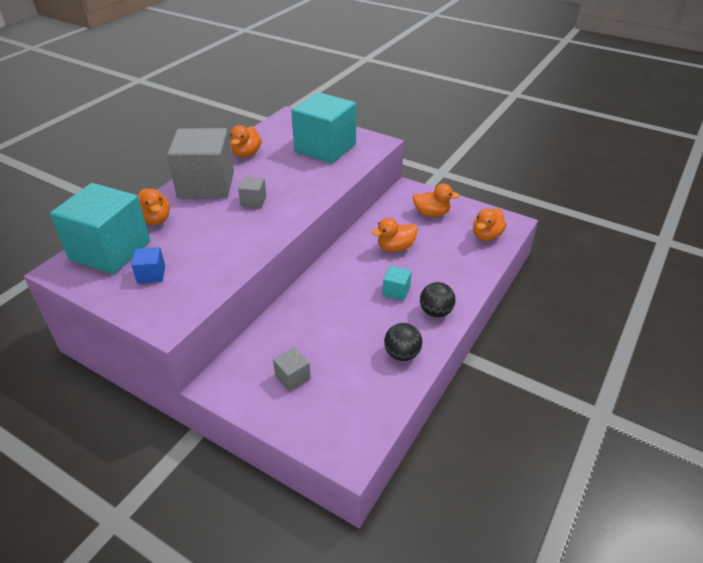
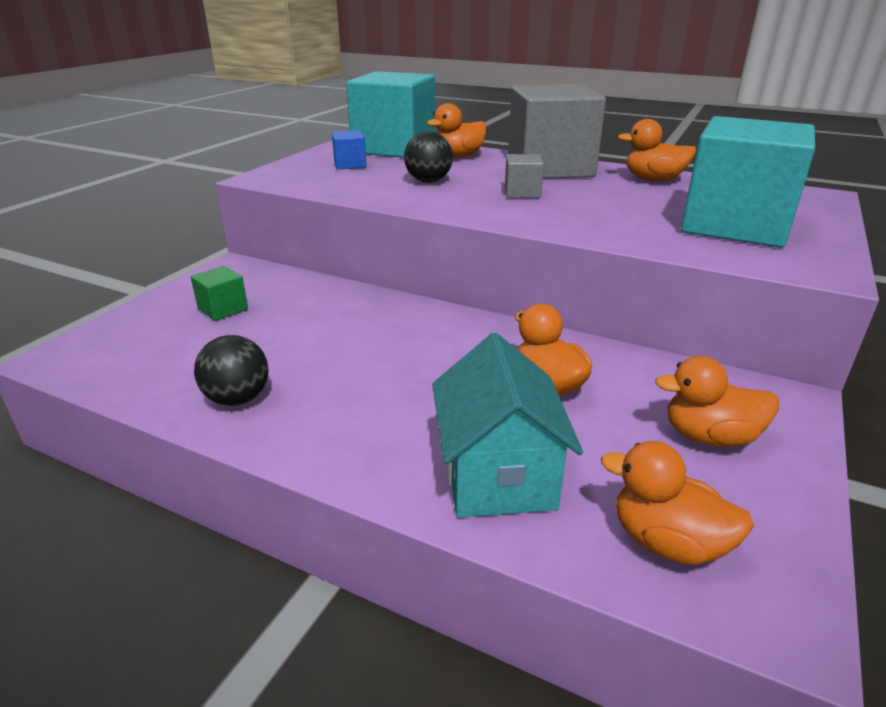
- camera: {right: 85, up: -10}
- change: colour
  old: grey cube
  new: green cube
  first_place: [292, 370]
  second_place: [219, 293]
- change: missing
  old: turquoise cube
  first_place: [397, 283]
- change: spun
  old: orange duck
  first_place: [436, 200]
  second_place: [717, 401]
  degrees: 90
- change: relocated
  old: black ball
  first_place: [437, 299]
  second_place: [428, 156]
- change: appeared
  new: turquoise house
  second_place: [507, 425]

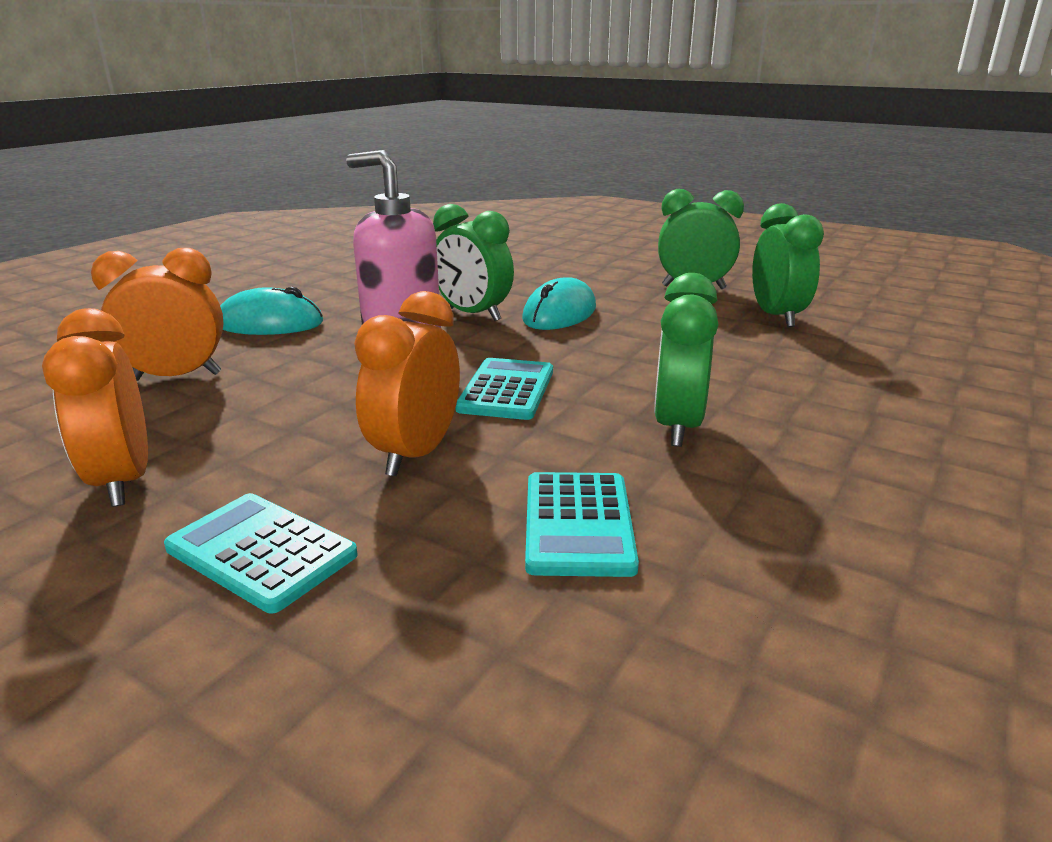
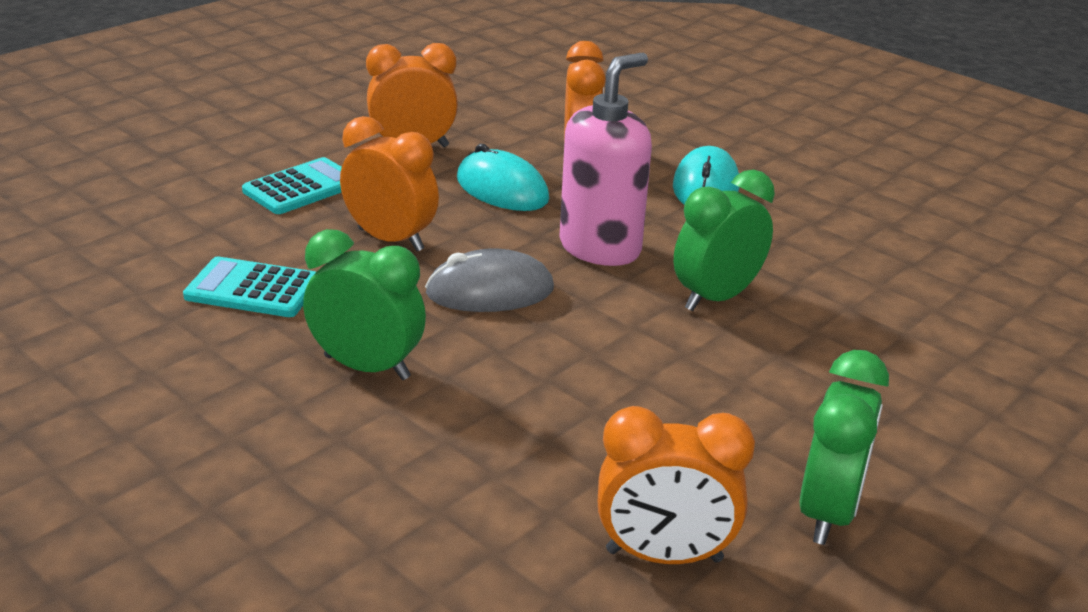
- camera: {right: 100, up: 5}
- change: exchanged
  old: turquoise calculator
  new: grey mouse
  first_place: [504, 389]
  second_place: [489, 280]
- change: relocated
  old: turquoise mouse
  first_place: [559, 303]
  second_place: [503, 177]
- change: colour
  old: green clock
  new: orange clock
  first_place: [788, 265]
  second_place: [676, 485]

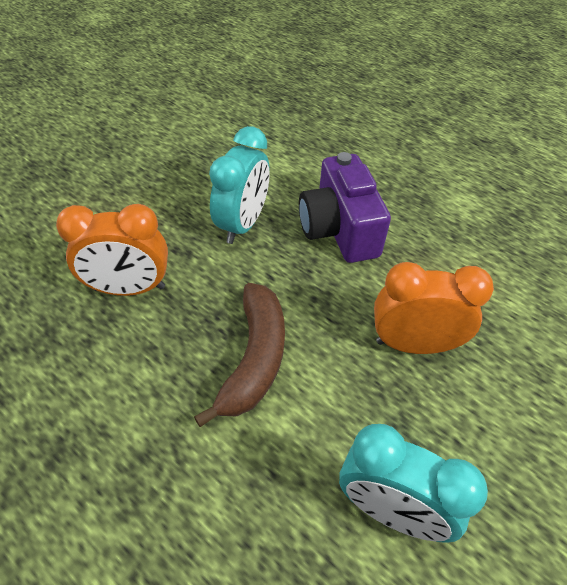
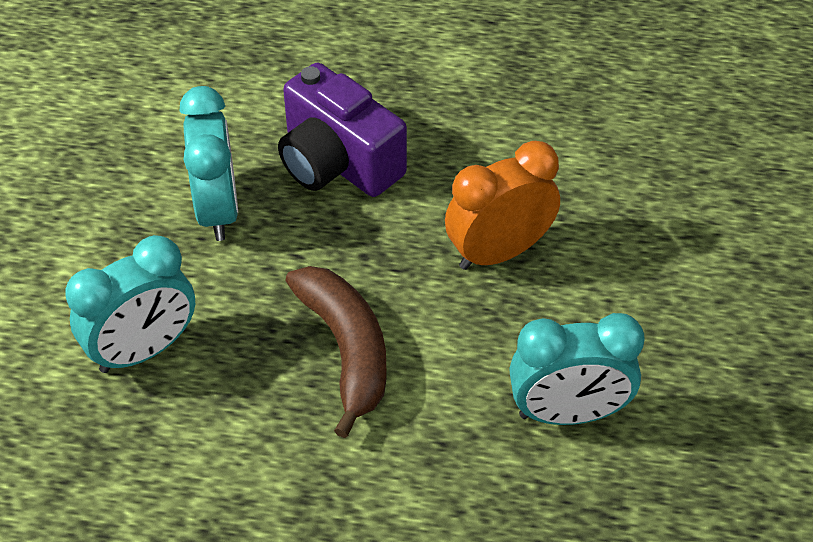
- camera: {right: -30, up: 0}
- change: colour
  old: orange clock
  new: turquoise clock
  first_place: [112, 250]
  second_place: [130, 304]

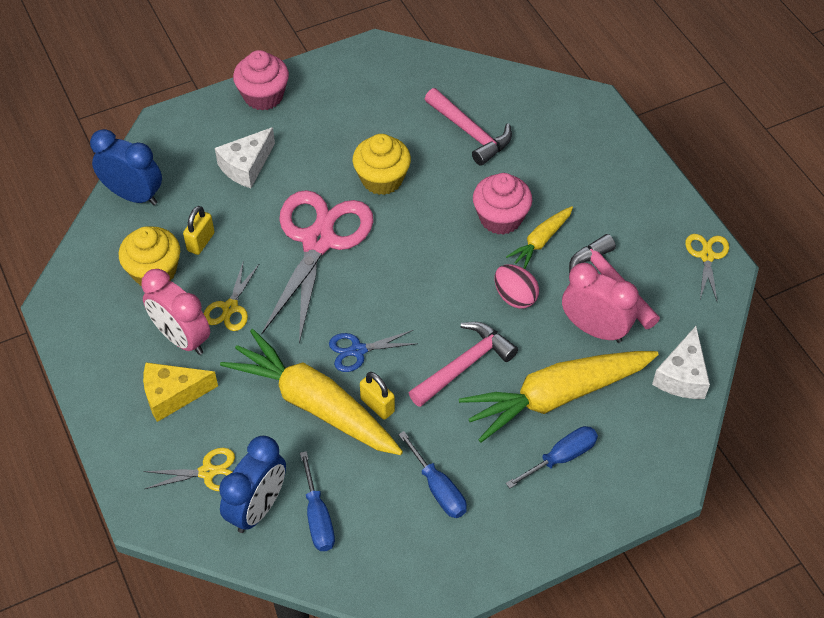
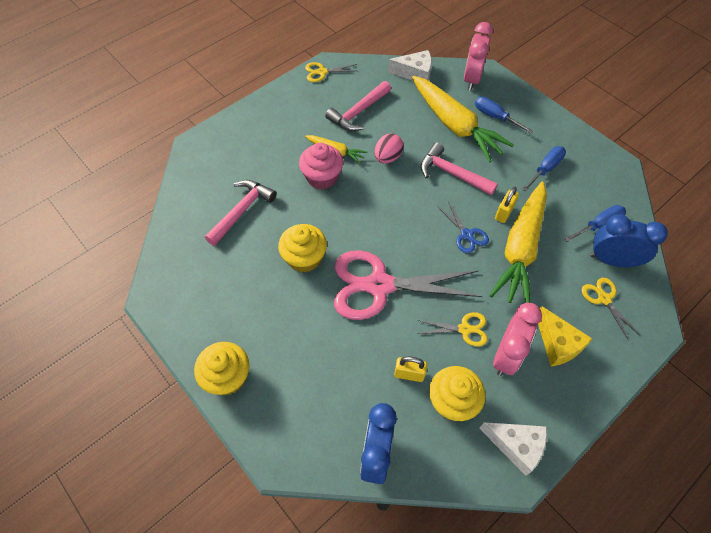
- camera: {right: -105, up: 5}
- change: relocated
  old: white cheese
  first_place: [245, 157]
  second_place: [513, 449]
- change: colour
  old: pink cupcake
  new: yellow cupcake
  first_place: [261, 80]
  second_place: [221, 368]
- change: relocated
  old: pink clock
  first_place: [600, 302]
  second_place: [478, 56]

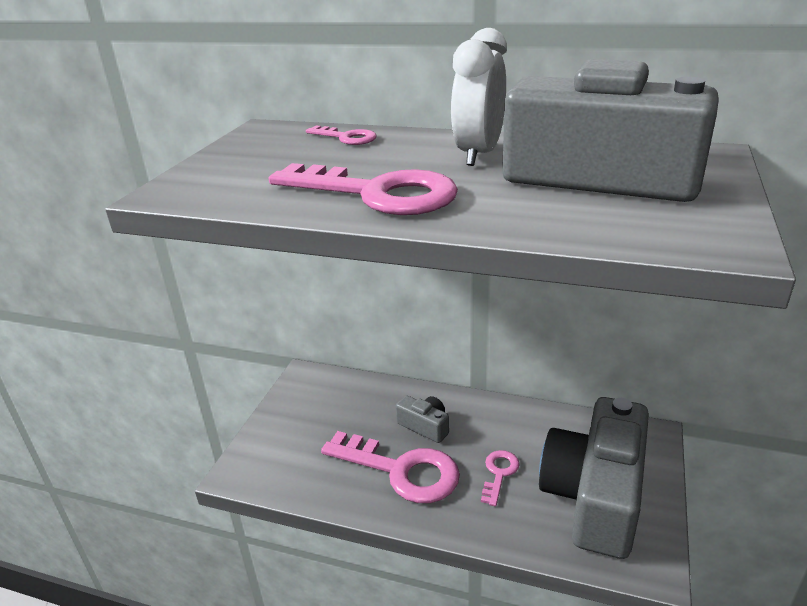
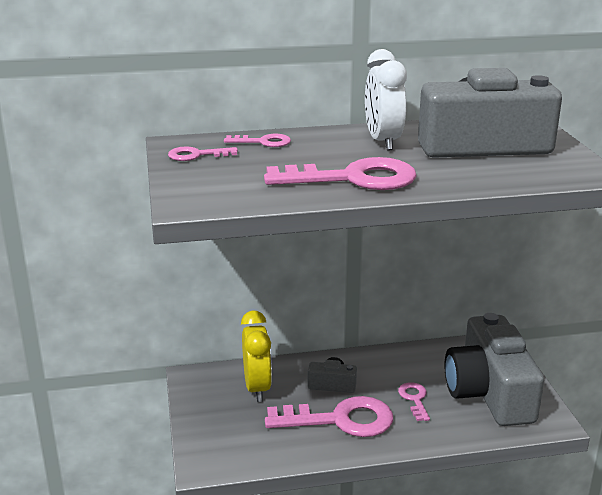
- camera: {right: -30, up: -5}
- change: appeared
  new: pink key
  second_place: [203, 153]
- change: appeared
  new: yellow clock
  second_place: [256, 356]

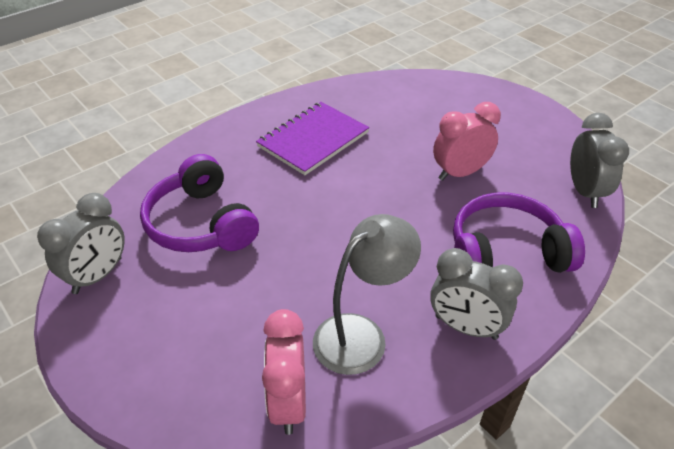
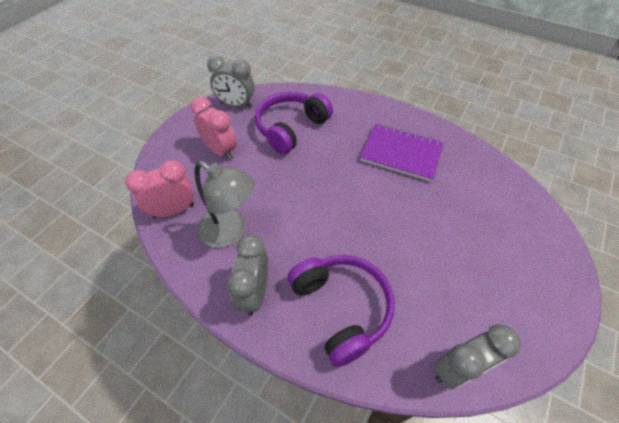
- camera: {right: 70, up: 10}
- change: relocated
  old: pink clock
  first_place: [467, 141]
  second_place: [214, 128]

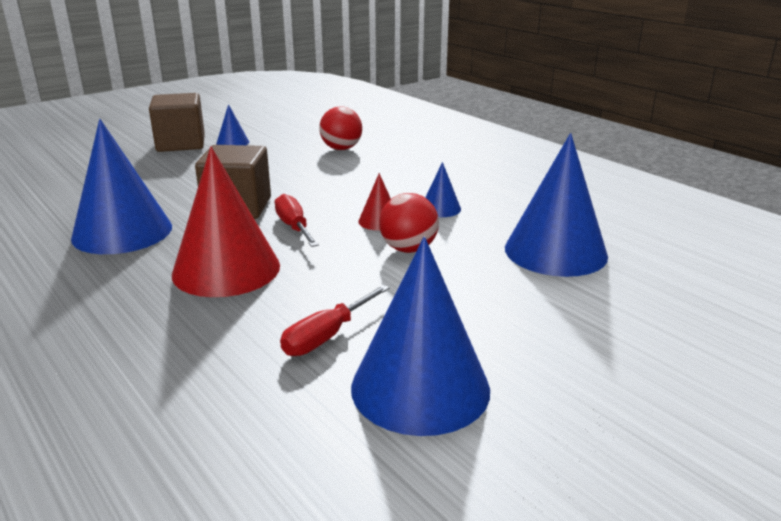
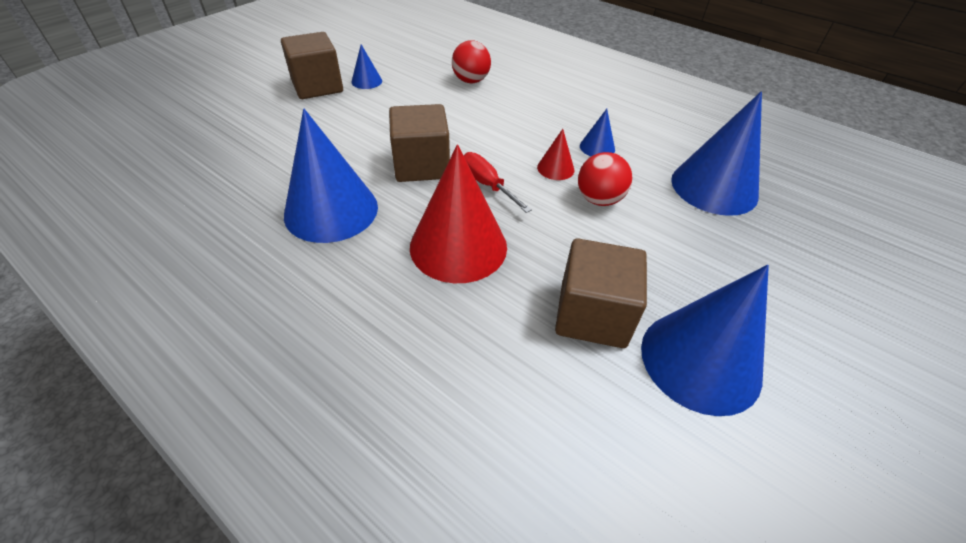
- camera: {right: -15, up: 20}
- change: exchanged
  old: red screwdriver
  new: brown cube
  first_place: [335, 320]
  second_place: [601, 293]

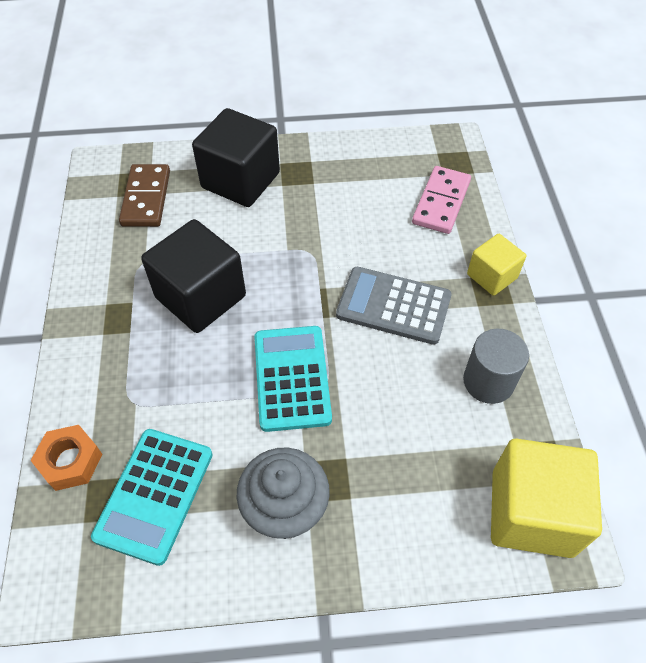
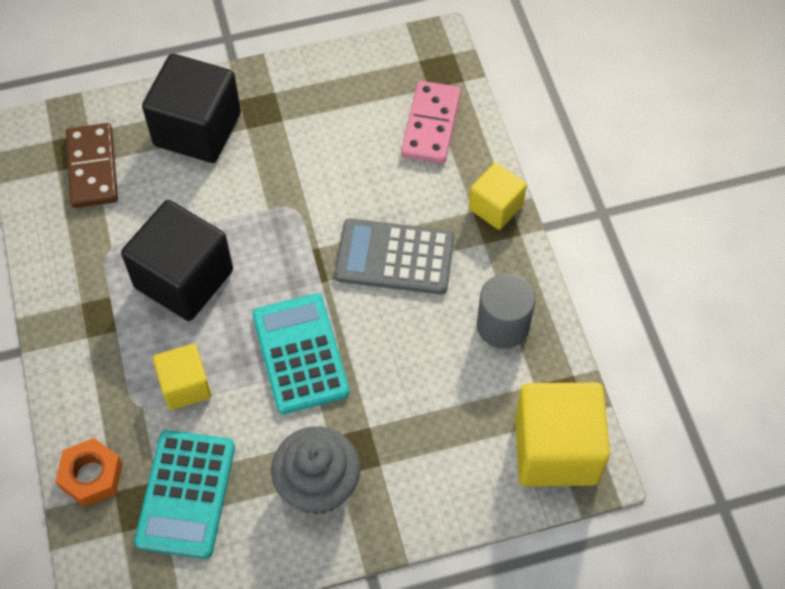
- camera: {right: -10, up: 5}
- change: appeared
  new: yellow cube
  second_place: [182, 377]

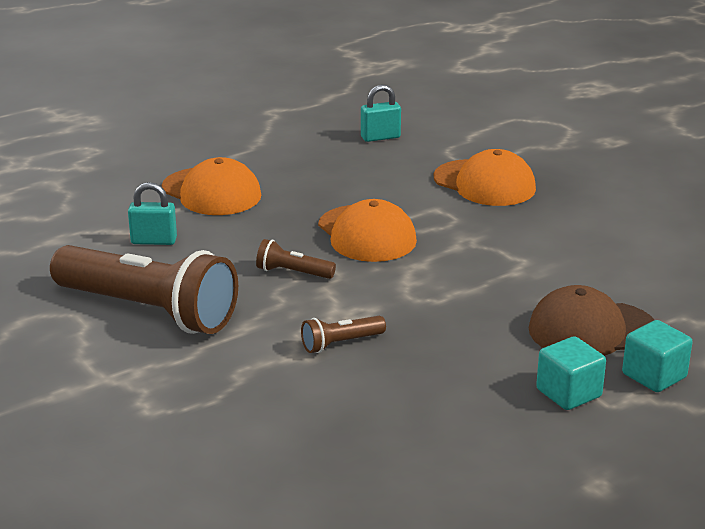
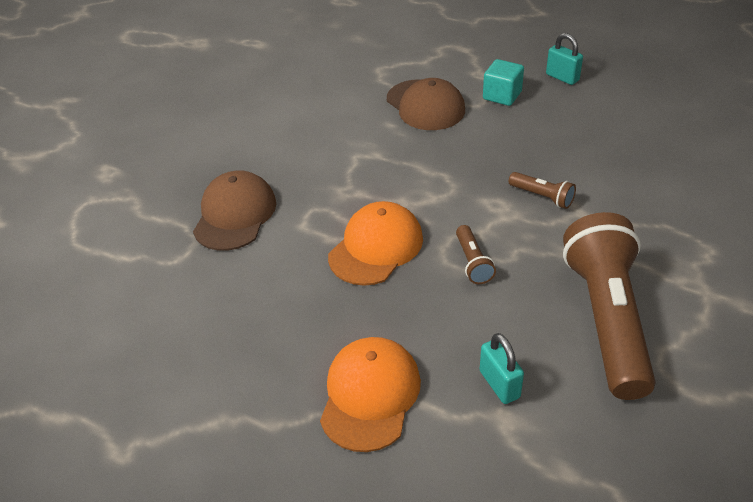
- camera: {right: -115, up: 15}
- change: relocated
  old: turquoise padlock
  first_place: [381, 113]
  second_place: [564, 59]
- change: colour
  old: orange cap
  new: brown cap
  first_place: [485, 177]
  second_place: [234, 211]
- change: missing
  old: turquoise cube
  first_place: [657, 356]

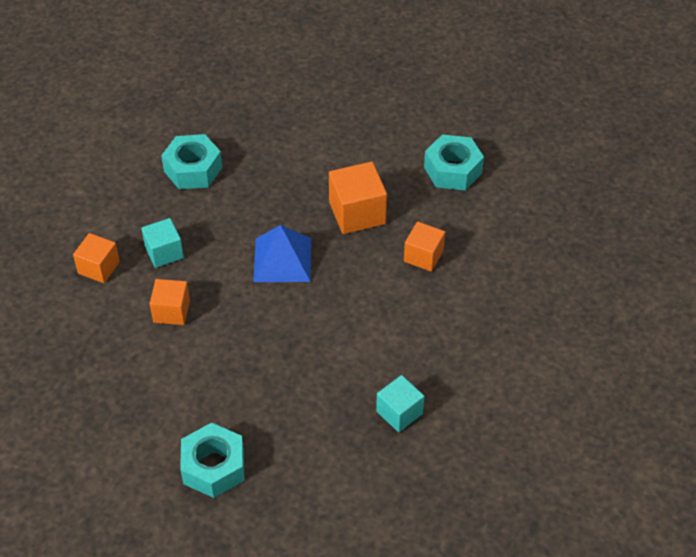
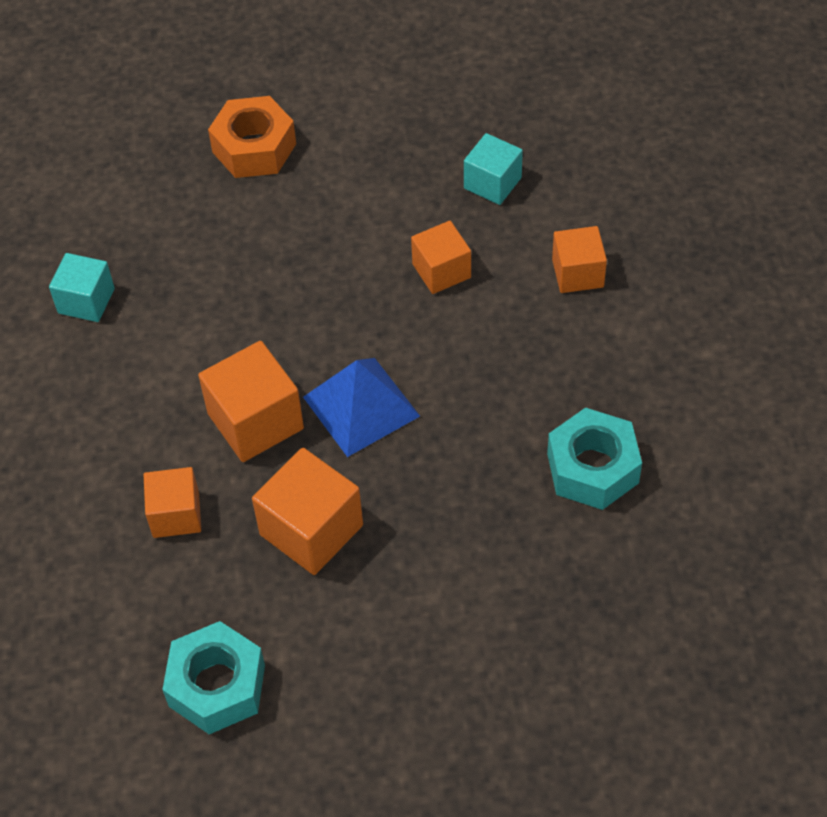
- camera: {right: 150, up: 5}
- change: relocated
  old: turquoise cube
  first_place: [162, 243]
  second_place: [493, 169]
- change: colour
  old: turquoise nut
  new: orange nut
  first_place: [212, 460]
  second_place: [252, 137]
- change: appeared
  new: orange cube
  second_place: [251, 401]

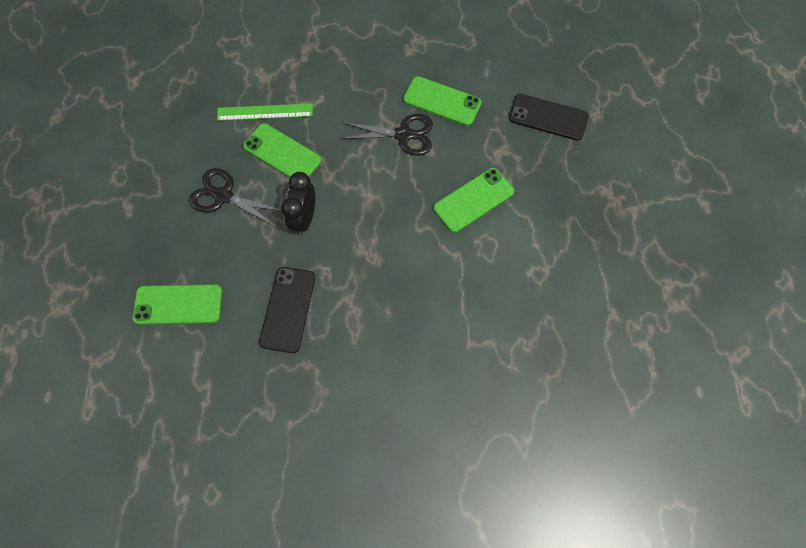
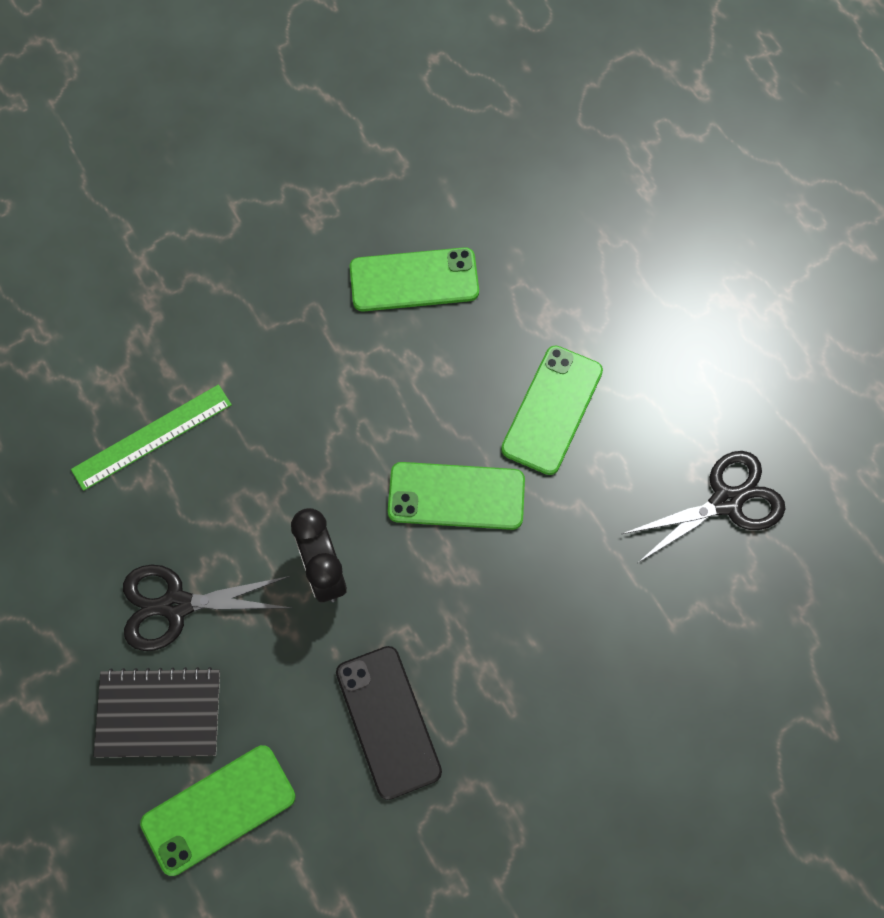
- camera: {right: -30, up: 0}
- change: relocated
  old: green phone
  first_place: [282, 150]
  second_place: [456, 496]
- change: relocated
  old: black scissors
  first_place: [386, 135]
  second_place: [703, 507]
- change: missing
  old: black phone
  first_place: [548, 117]
- change: appeared
  new: black notebook
  second_place: [156, 712]

